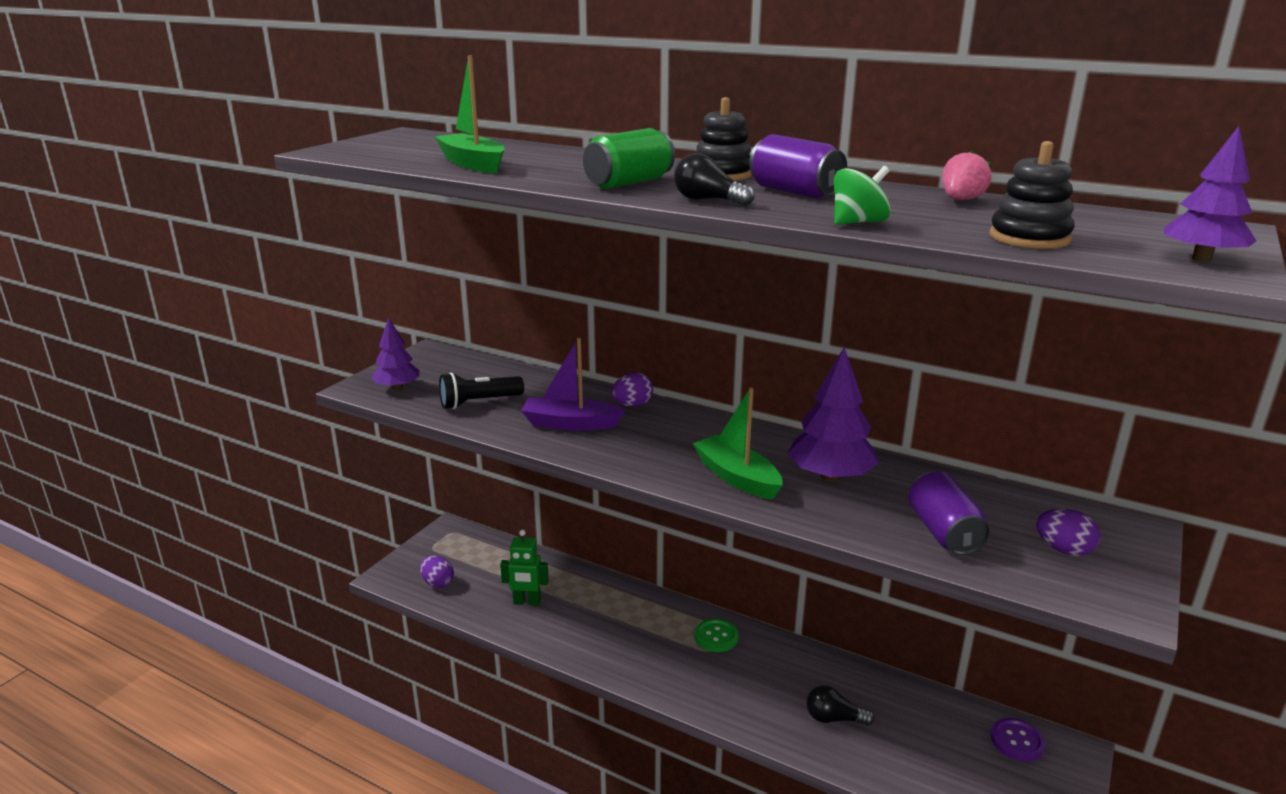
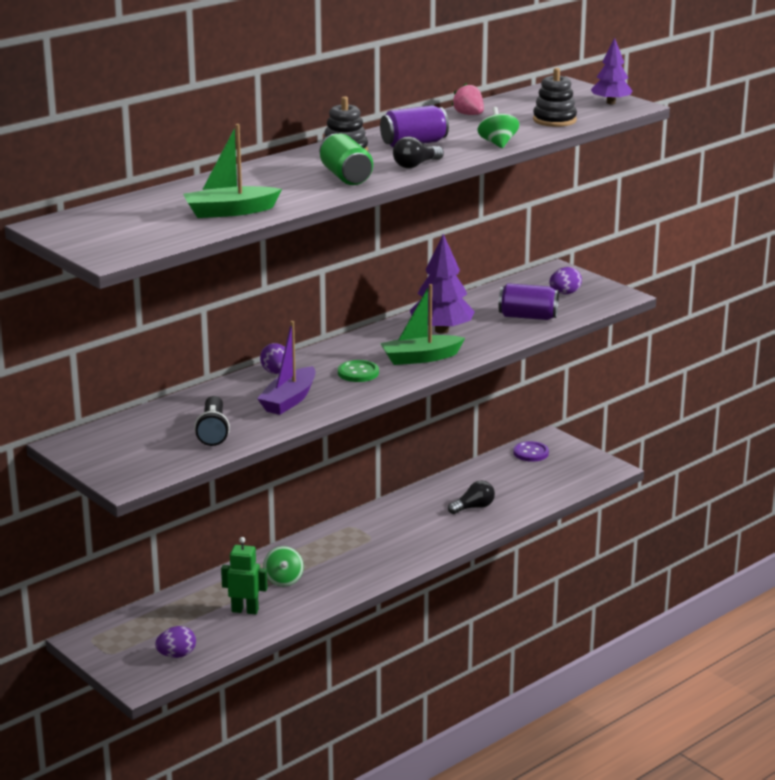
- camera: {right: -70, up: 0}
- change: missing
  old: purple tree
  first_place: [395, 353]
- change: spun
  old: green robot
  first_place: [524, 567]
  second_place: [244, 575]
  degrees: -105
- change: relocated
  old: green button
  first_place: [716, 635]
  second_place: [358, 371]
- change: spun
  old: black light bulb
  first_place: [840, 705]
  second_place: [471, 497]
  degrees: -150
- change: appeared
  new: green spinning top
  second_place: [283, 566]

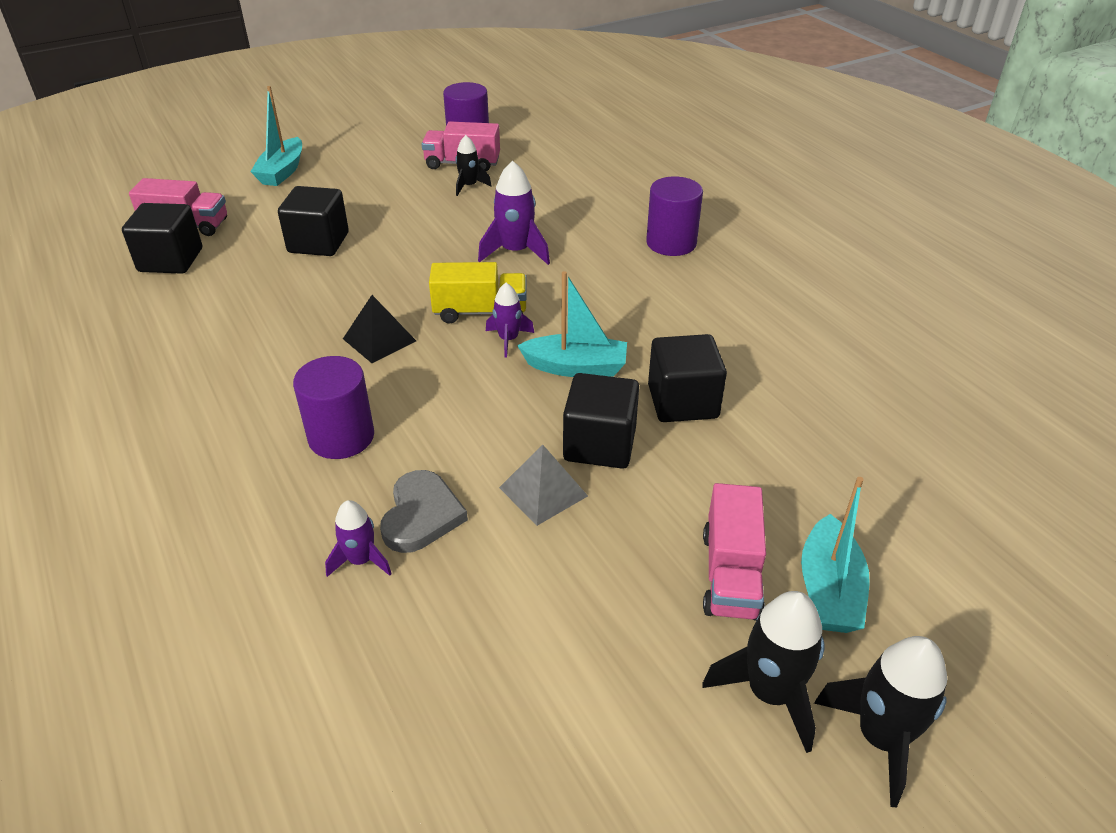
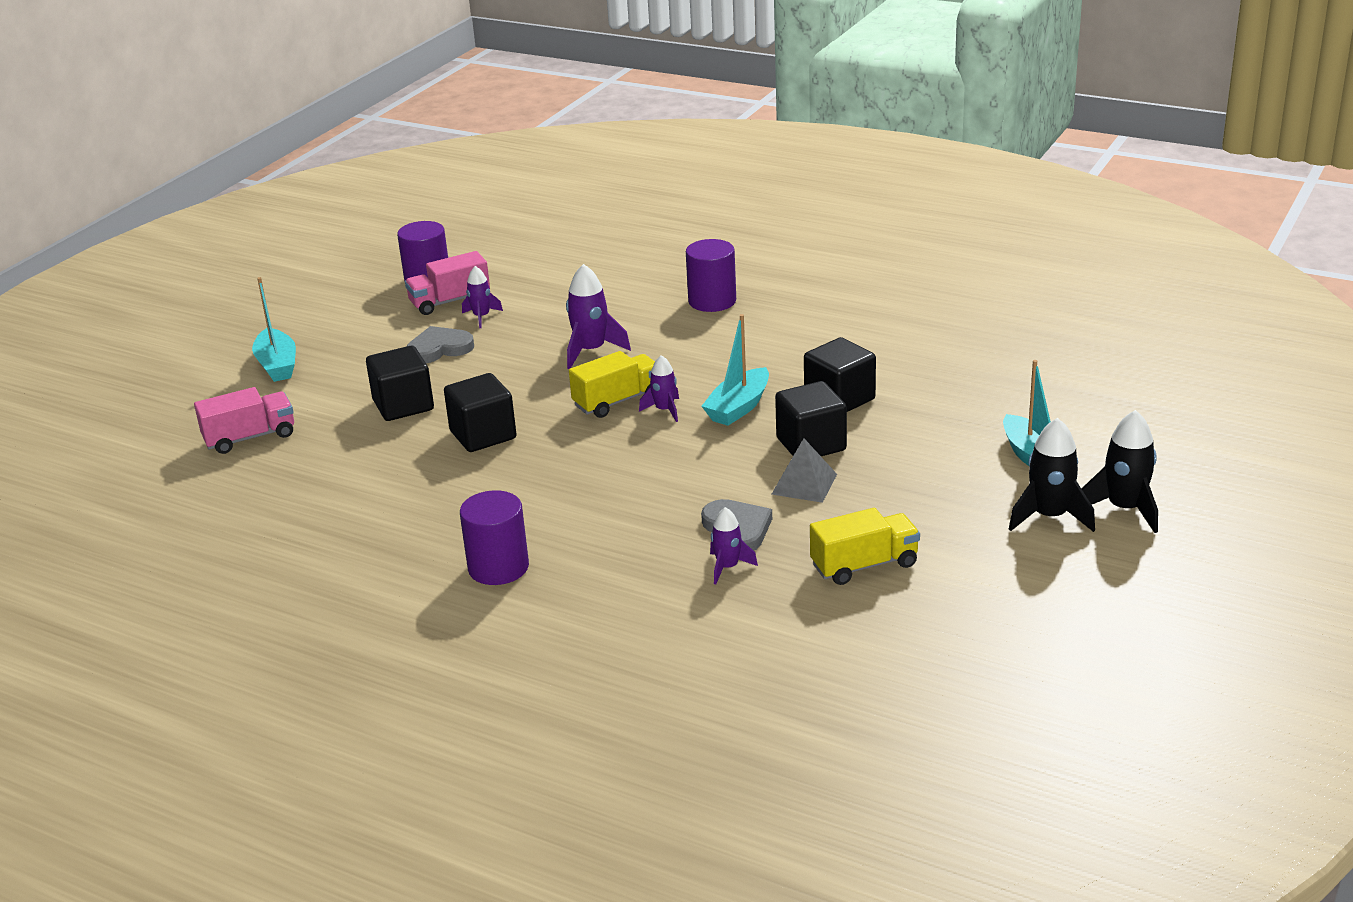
- camera: {right: -30, up: -10}
- change: relocated
  old: black cube
  first_place: [162, 238]
  second_place: [480, 412]
- change: relocated
  old: purple cylinder
  first_place: [333, 407]
  second_place: [494, 537]
- change: missing
  old: black pyramid
  first_place: [379, 329]
- change: colour
  old: black rocket
  new: purple rocket
  first_place: [474, 165]
  second_place: [482, 297]
- change: spun
  old: turquoise boat
  first_place: [572, 324]
  second_place: [735, 370]
  degrees: 150
- change: missing
  old: pink truck
  first_place: [734, 552]
- change: appeared
  new: grey heart
  second_place: [440, 344]
- change: appeared
  new: yellow truck
  second_place: [865, 546]

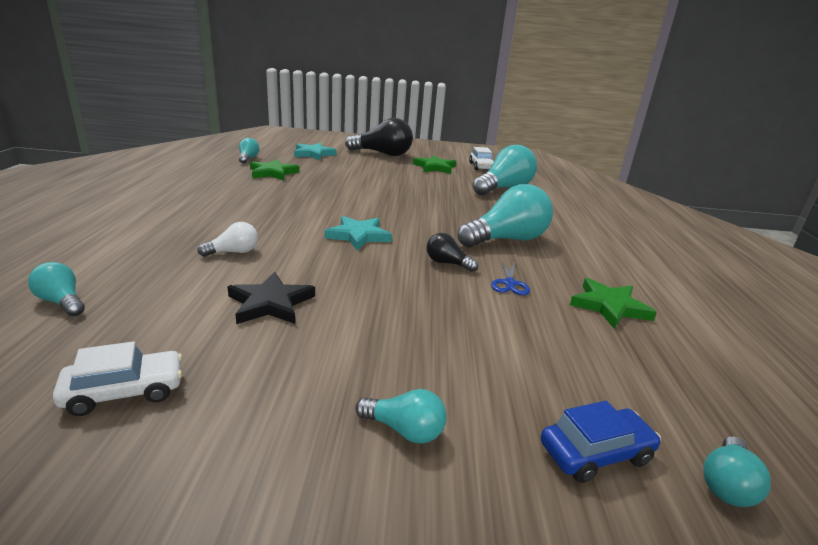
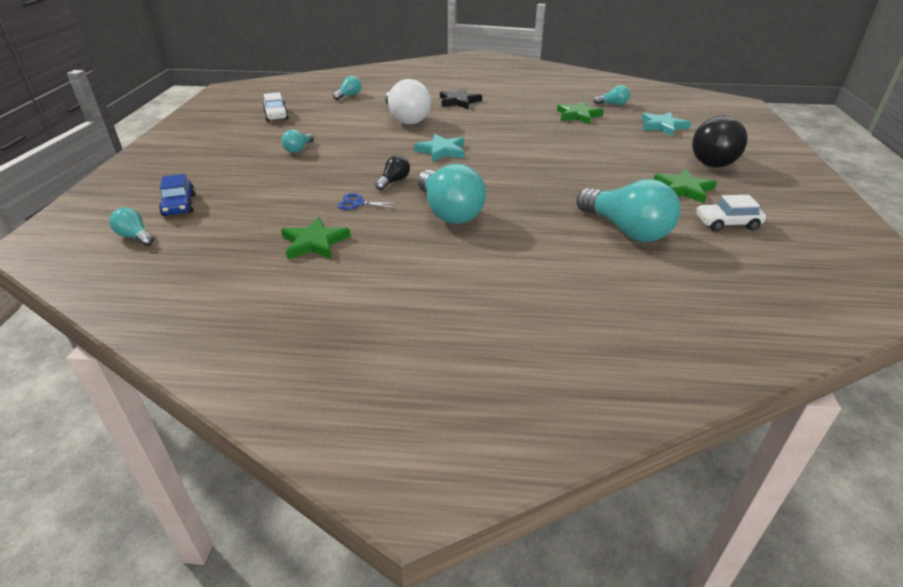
- camera: {right: 95, up: 10}
- change: size
  old: white light bulb
  first_place: [227, 239]
  second_place: [408, 101]
  factor: 2.08
- change: relocated
  old: black star
  first_place: [271, 298]
  second_place: [461, 98]
- change: relocated
  old: turquoise light bulb
  first_place: [401, 416]
  second_place: [297, 141]

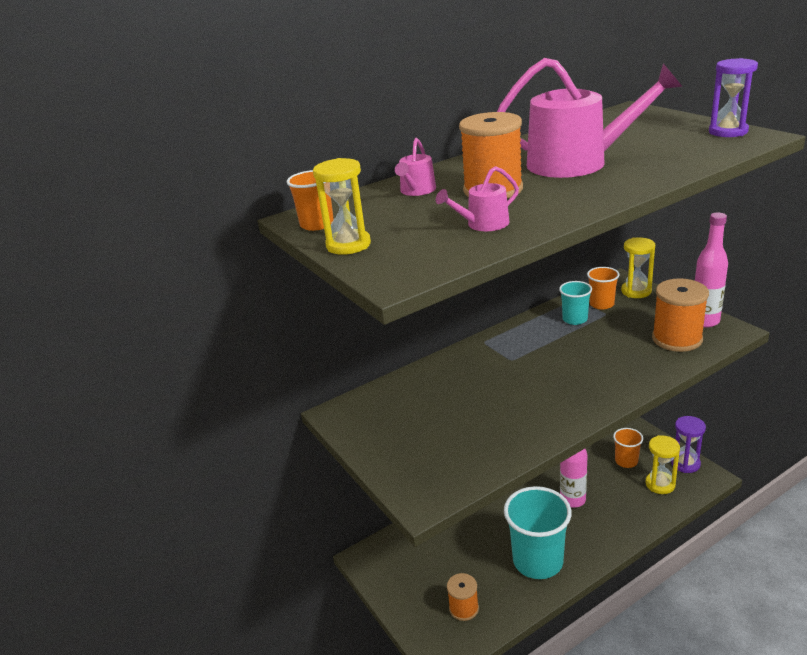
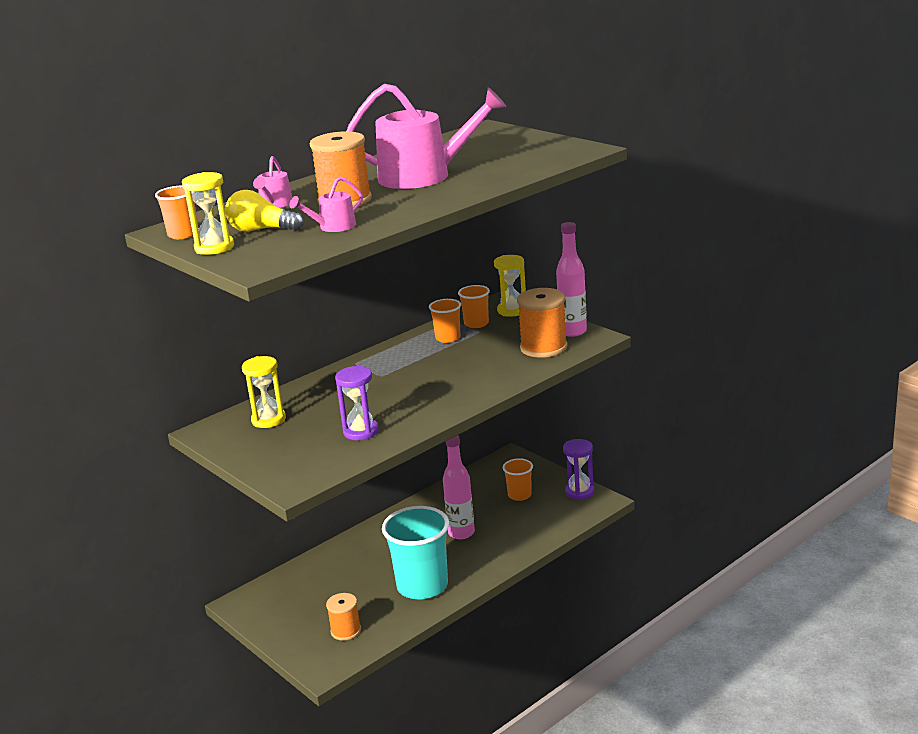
- camera: {right: -10, up: -5}
- change: colour
  old: turquoise cup
  new: orange cup
  first_place: [575, 303]
  second_place: [445, 321]
- change: relocated
  old: yellow hourglass
  first_place: [663, 464]
  second_place: [264, 392]
- change: relocated
  old: purple hourglass
  first_place: [733, 97]
  second_place: [357, 403]
- change: appeared
  new: yellow light bulb
  second_place: [264, 210]

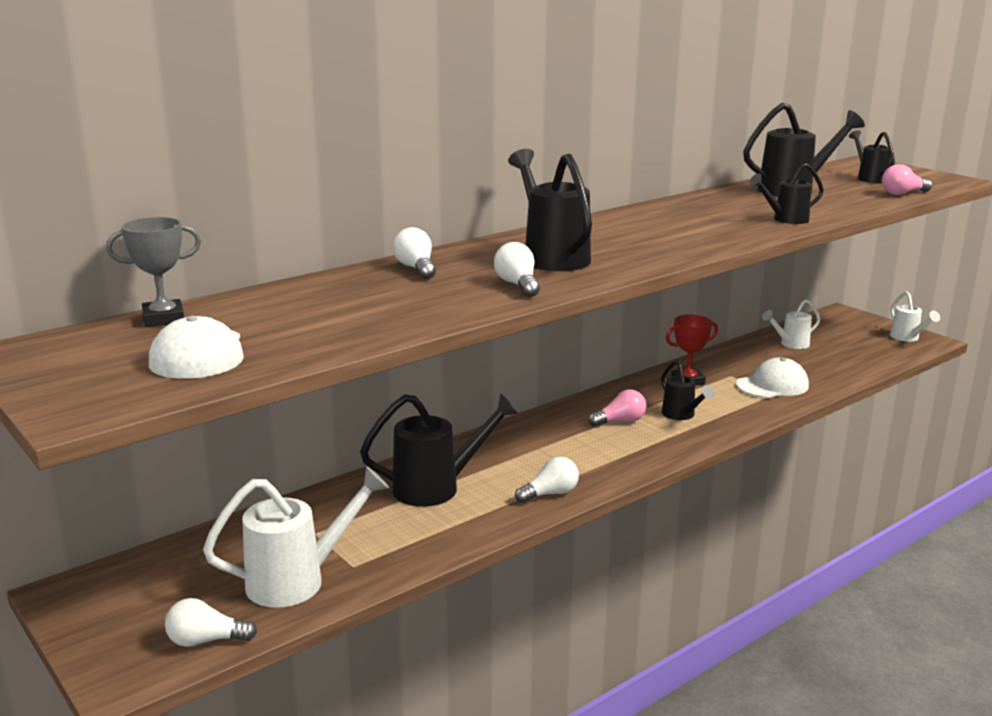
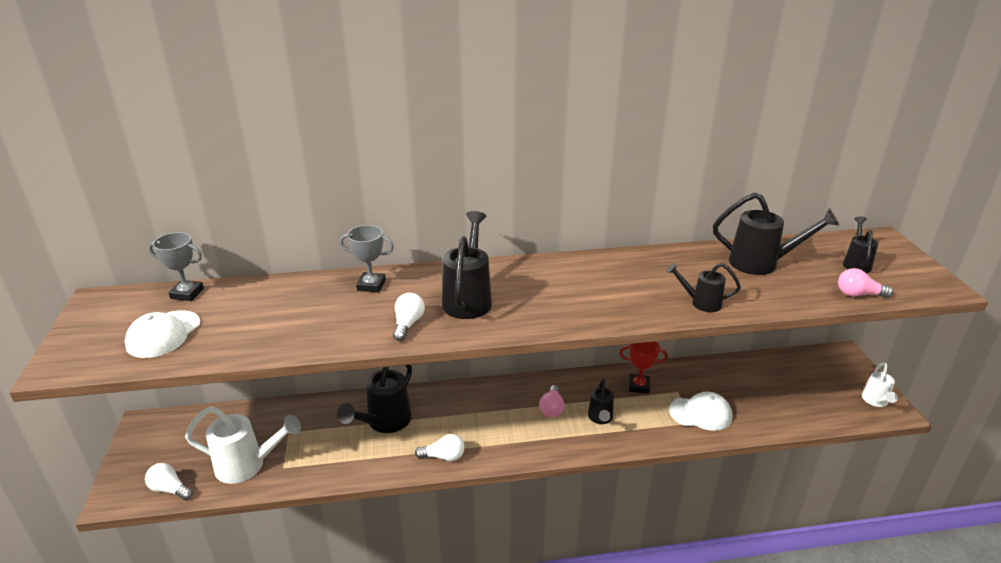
- camera: {right: 30, up: 10}
- change: spun
  old: black watering can
  first_place: [439, 450]
  second_place: [374, 399]
  degrees: 105
- change: exchanged
  old: white light bulb
  new: grey trophy
  first_place: [414, 253]
  second_place: [367, 259]
- change: spun
  old: pink light bulb
  first_place: [617, 407]
  second_place: [551, 401]
  degrees: 90
- change: missing
  old: white watering can
  first_place: [791, 324]

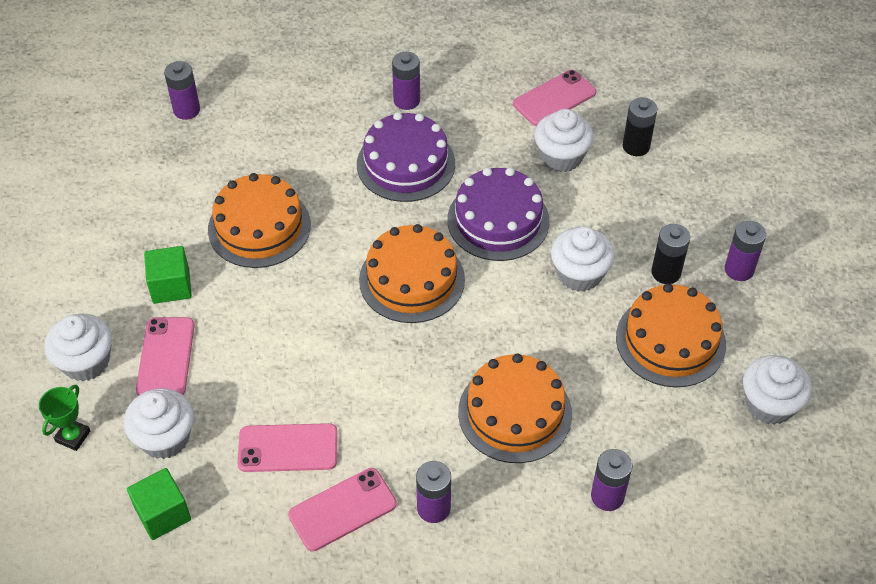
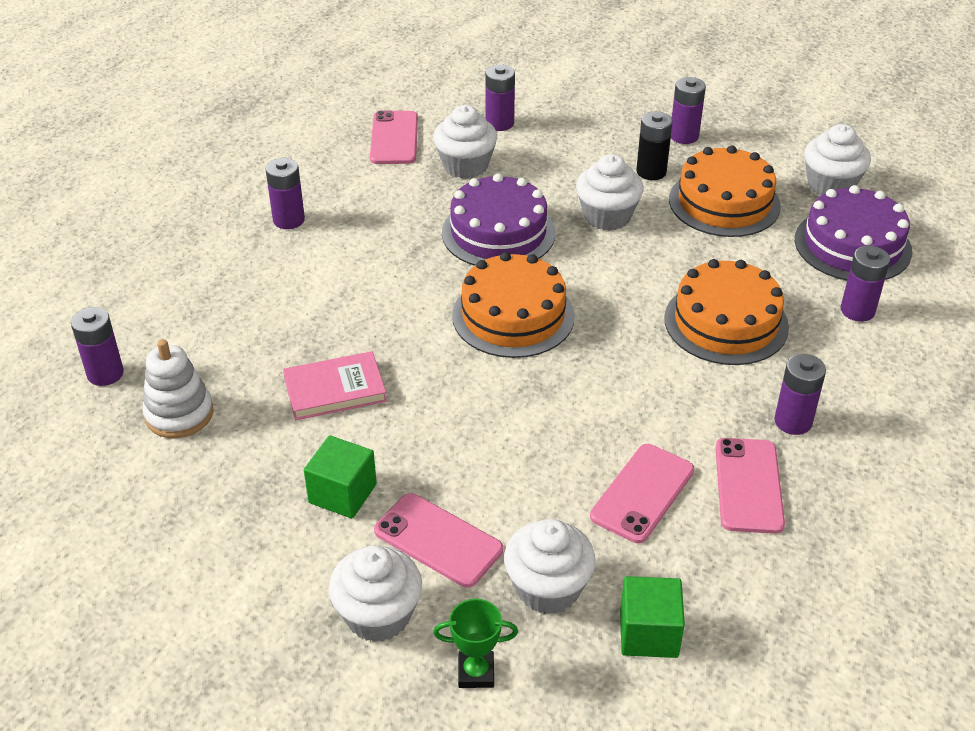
- camera: {right: -55, up: -10}
- change: spun
  old: green trophy
  first_place: [64, 418]
  second_place: [475, 643]
  degrees: -60
- change: exchanged
  old: orange cake
  new: pink book
  first_place: [259, 220]
  second_place: [335, 385]
- change: relocated
  old: purple cake
  first_place: [406, 157]
  second_place: [853, 233]
- change: colour
  old: black battery
  new: purple battery
  first_place: [640, 126]
  second_place: [500, 98]
- change: appeared
  new: white stacking toy
  second_place: [178, 388]

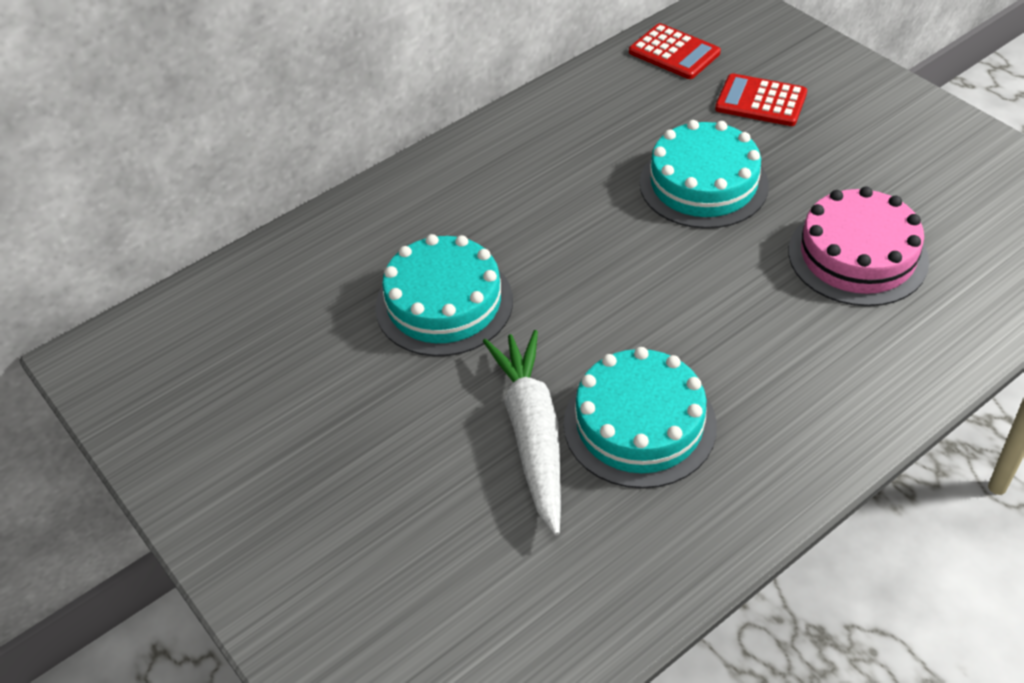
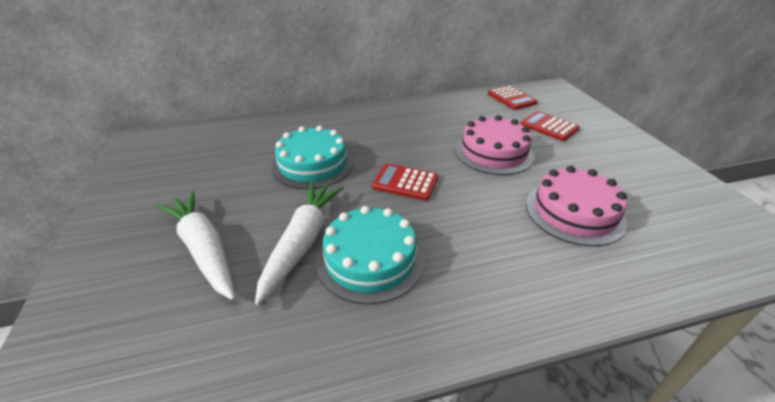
- camera: {right: 20, up: -10}
- change: colour
  old: turquoise cake
  new: pink cake
  first_place: [704, 174]
  second_place: [494, 145]
- change: appeared
  new: white carrot
  second_place: [195, 245]
- change: appeared
  new: red calculator
  second_place: [405, 182]

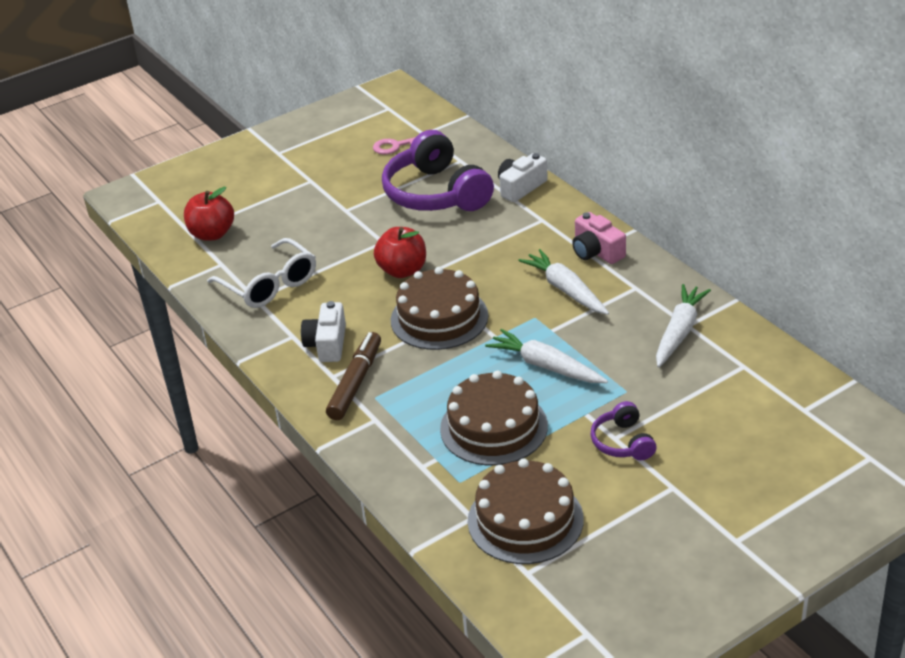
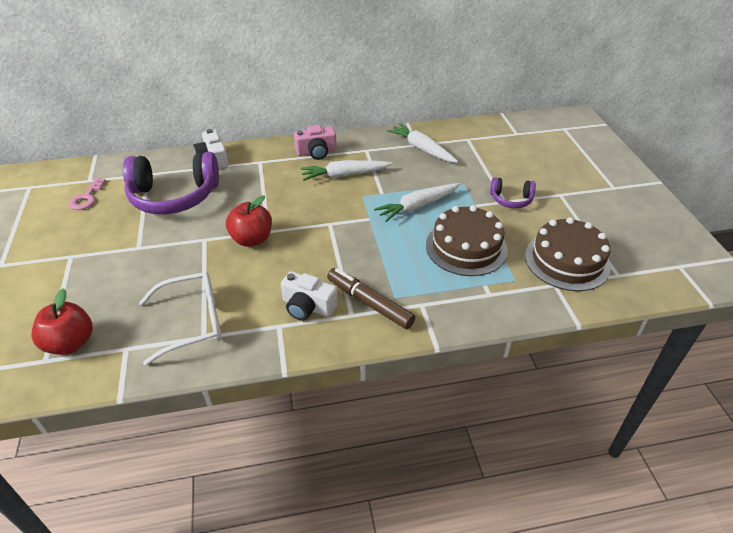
- camera: {right: -70, up: 5}
- change: missing
  old: brown cake
  first_place: [439, 308]

